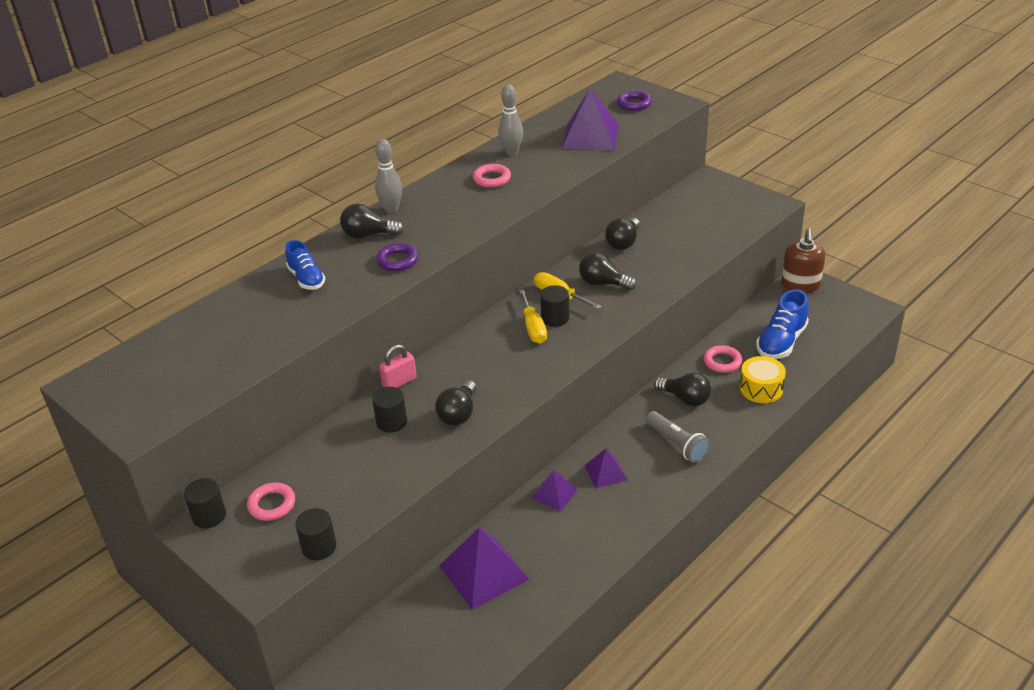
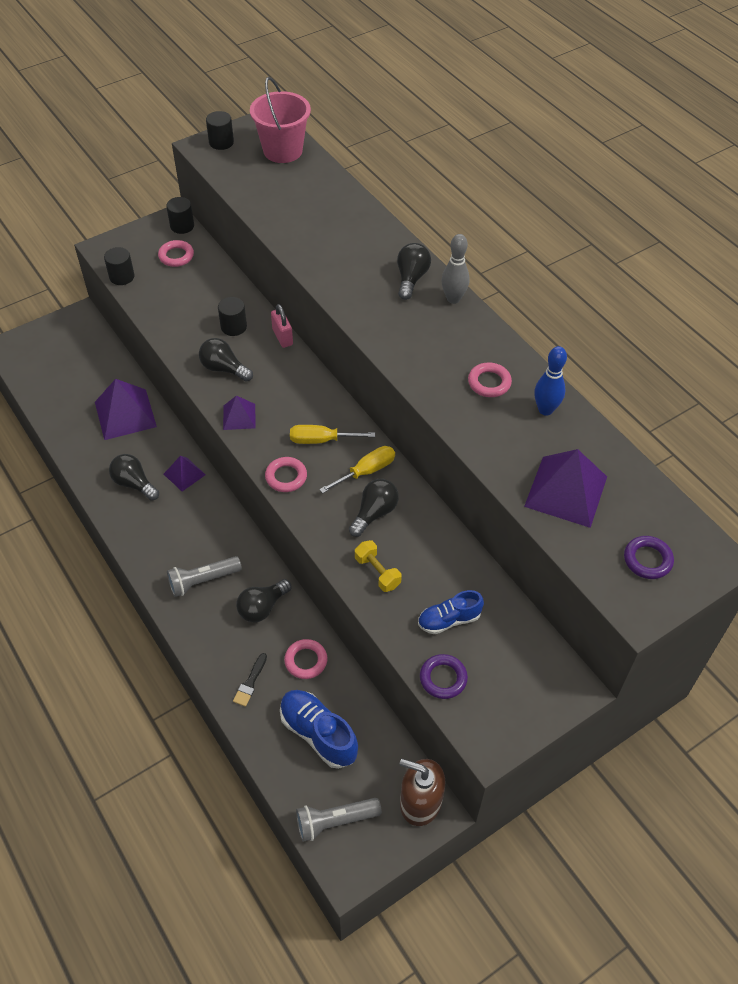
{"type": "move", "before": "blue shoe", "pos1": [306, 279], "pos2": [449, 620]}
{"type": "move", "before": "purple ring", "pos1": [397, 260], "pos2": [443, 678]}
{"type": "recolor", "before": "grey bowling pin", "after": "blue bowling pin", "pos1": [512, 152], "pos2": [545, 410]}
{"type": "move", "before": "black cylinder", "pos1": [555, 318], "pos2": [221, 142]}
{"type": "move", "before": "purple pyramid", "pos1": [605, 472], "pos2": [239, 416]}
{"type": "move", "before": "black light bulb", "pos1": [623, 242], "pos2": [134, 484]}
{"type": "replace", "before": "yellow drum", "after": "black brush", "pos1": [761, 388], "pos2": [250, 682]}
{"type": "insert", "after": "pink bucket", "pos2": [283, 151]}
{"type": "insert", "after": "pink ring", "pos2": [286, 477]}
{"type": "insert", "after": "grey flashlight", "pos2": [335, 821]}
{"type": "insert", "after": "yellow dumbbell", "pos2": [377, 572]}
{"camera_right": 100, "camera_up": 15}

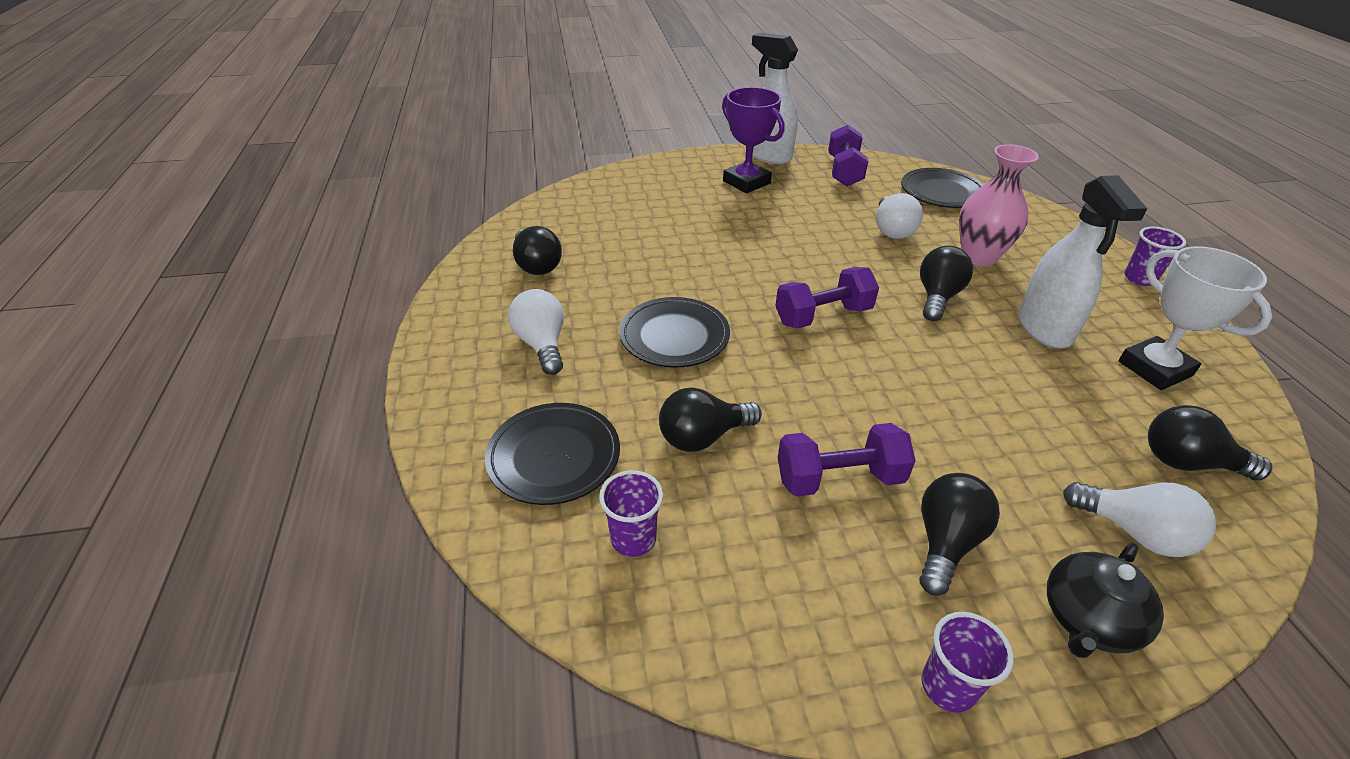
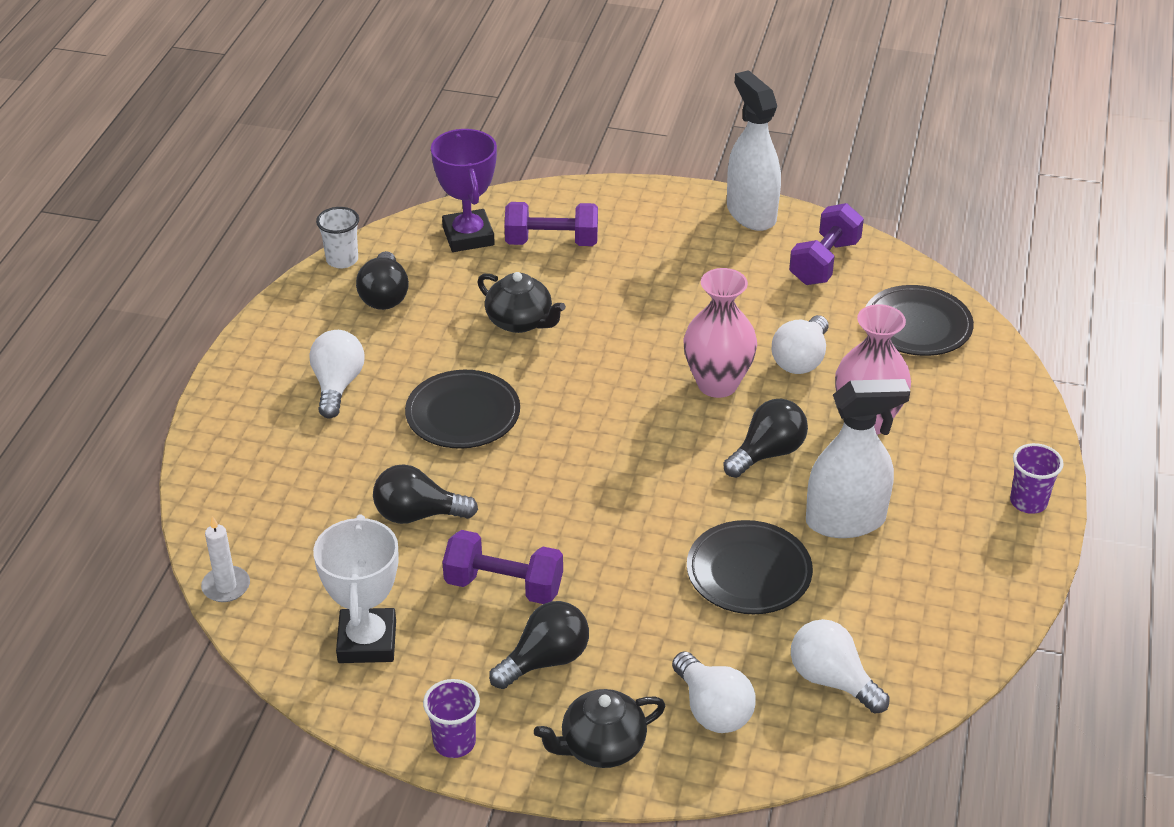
{"type": "move", "before": "black plate", "pos1": [554, 457], "pos2": [748, 573]}
{"type": "delete", "before": "purple cup", "pos1": [633, 539]}
{"type": "move", "before": "purple trophy", "pos1": [746, 182], "pos2": [468, 236]}
{"type": "move", "before": "purple dumbbell", "pos1": [823, 316], "pos2": [551, 242]}
{"type": "rotate", "before": "white spray bottle", "pos1": [1044, 328], "pos2": [846, 521], "turn": -120}
{"type": "move", "before": "white trophy", "pos1": [1154, 368], "pos2": [367, 641]}
{"type": "recolor", "before": "black light bulb", "after": "white light bulb", "pos1": [1187, 463], "pos2": [832, 680]}
{"type": "insert", "after": "white candle", "pos2": [226, 586]}
{"type": "insert", "after": "white cup", "pos2": [342, 260]}
{"type": "insert", "after": "black teapot", "pos2": [520, 321]}
{"type": "insert", "after": "pink vase", "pos2": [717, 384]}
{"camera_right": 25, "camera_up": 0}

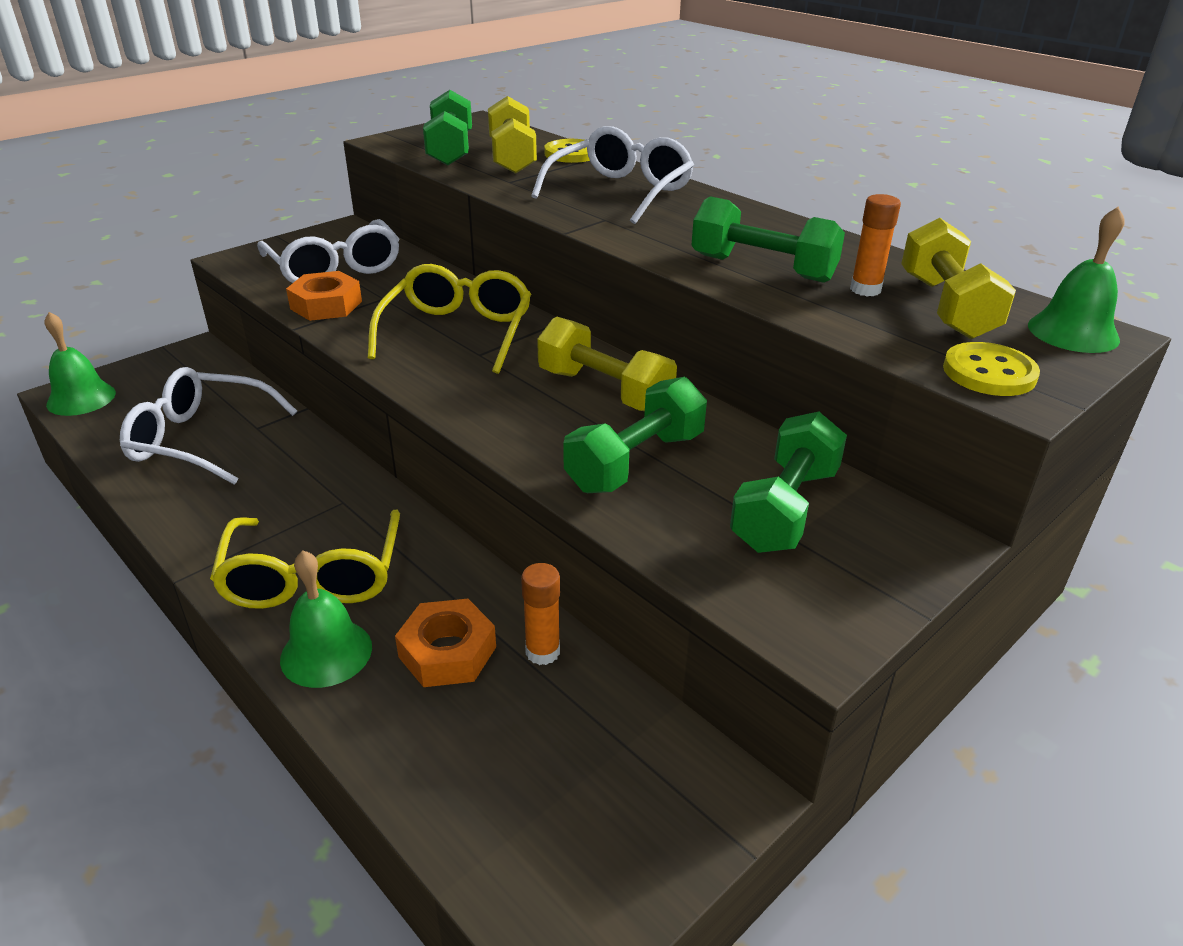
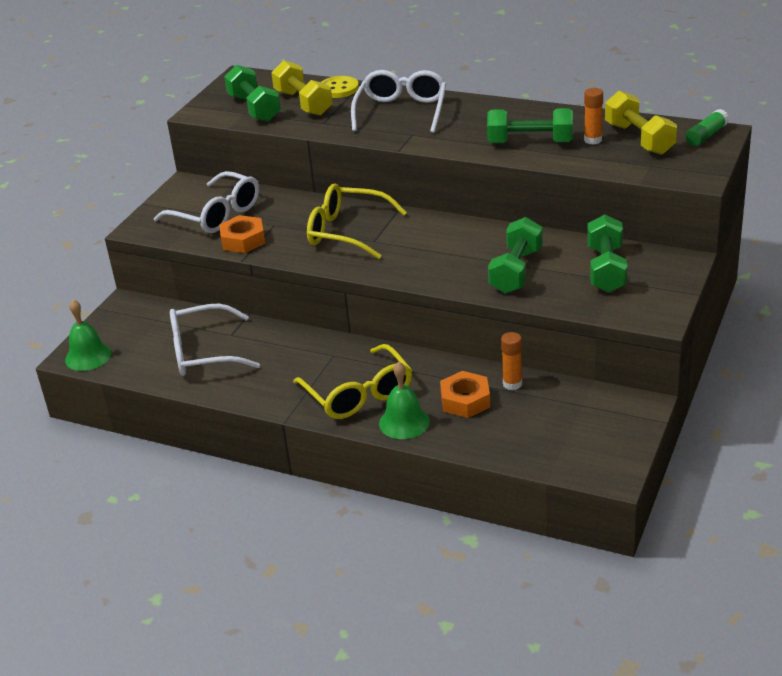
{"type": "rotate", "before": "yellow glasses", "pos1": [458, 332], "pos2": [346, 232], "turn": -60}
{"type": "delete", "before": "yellow dumbbell", "pos1": [604, 391]}
{"type": "delete", "before": "yellow button", "pos1": [989, 373]}
{"type": "replace", "before": "green bell", "after": "green glue stick", "pos1": [1073, 332], "pos2": [706, 136]}
{"camera_right": -20, "camera_up": 0}

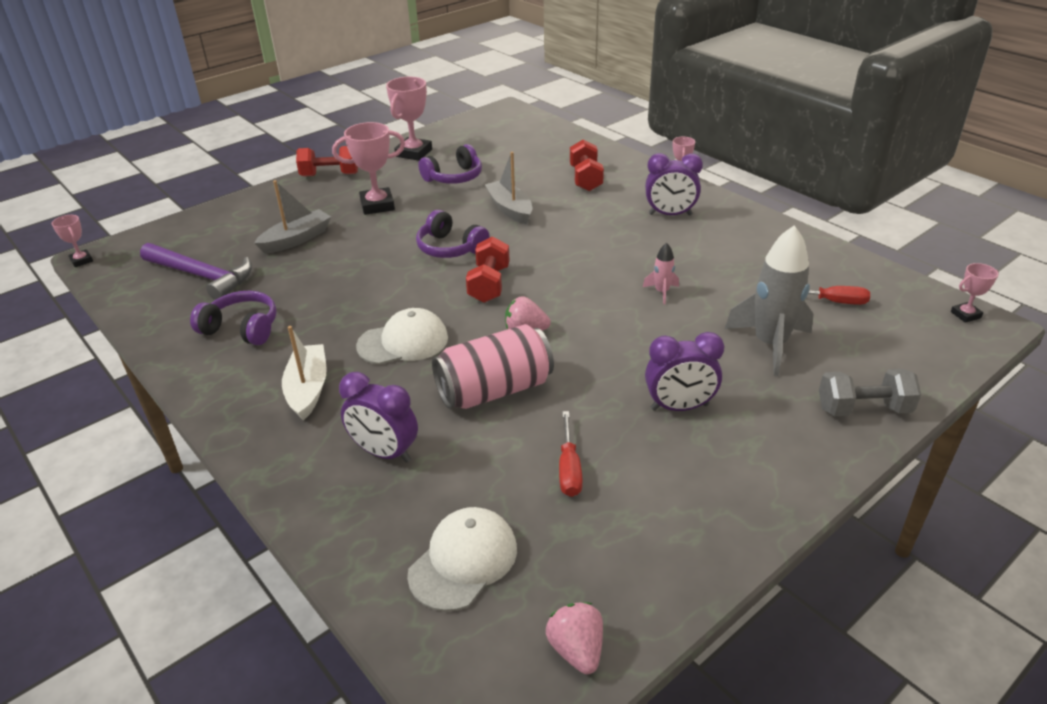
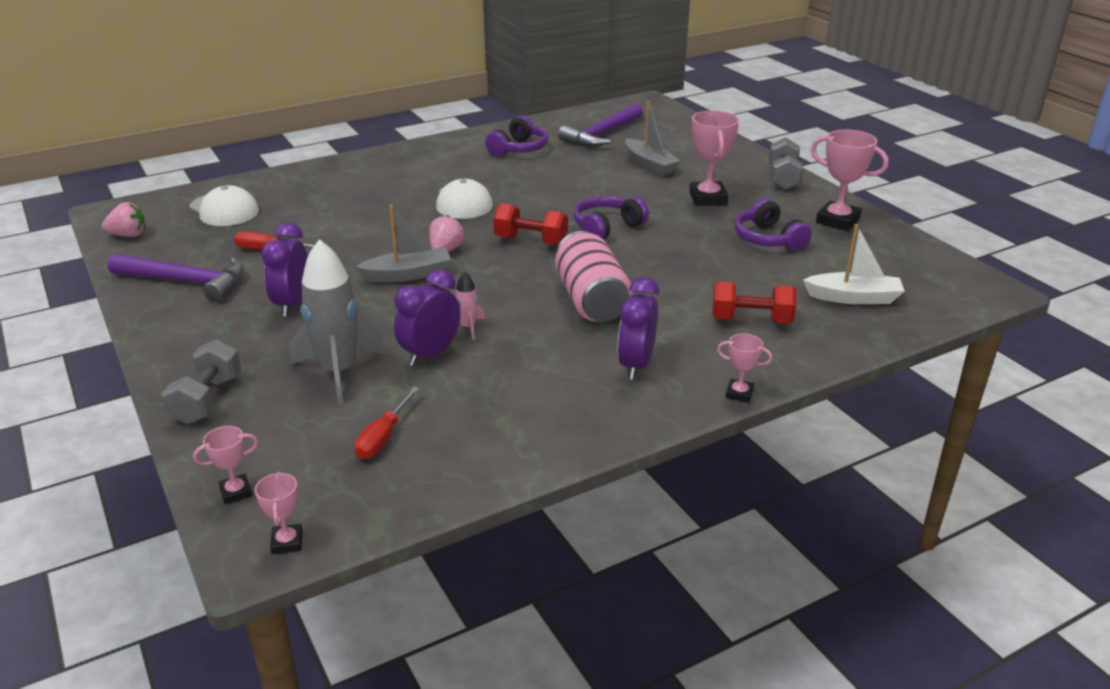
{"type": "move", "before": "pink trophy", "pos1": [81, 261], "pos2": [236, 492]}
{"type": "move", "before": "white boat", "pos1": [308, 389], "pos2": [853, 298]}
{"type": "recolor", "before": "red dumbbell", "after": "grey dumbbell", "pos1": [330, 175], "pos2": [783, 178]}
{"type": "move", "before": "purple clock", "pos1": [384, 453], "pos2": [430, 354]}
{"type": "move", "before": "pink can", "pos1": [494, 390], "pos2": [591, 300]}
{"type": "move", "before": "grey boat", "pos1": [510, 209], "pos2": [408, 275]}
{"type": "insert", "after": "purple hammer", "pos2": [186, 281]}
{"camera_right": 100, "camera_up": -5}

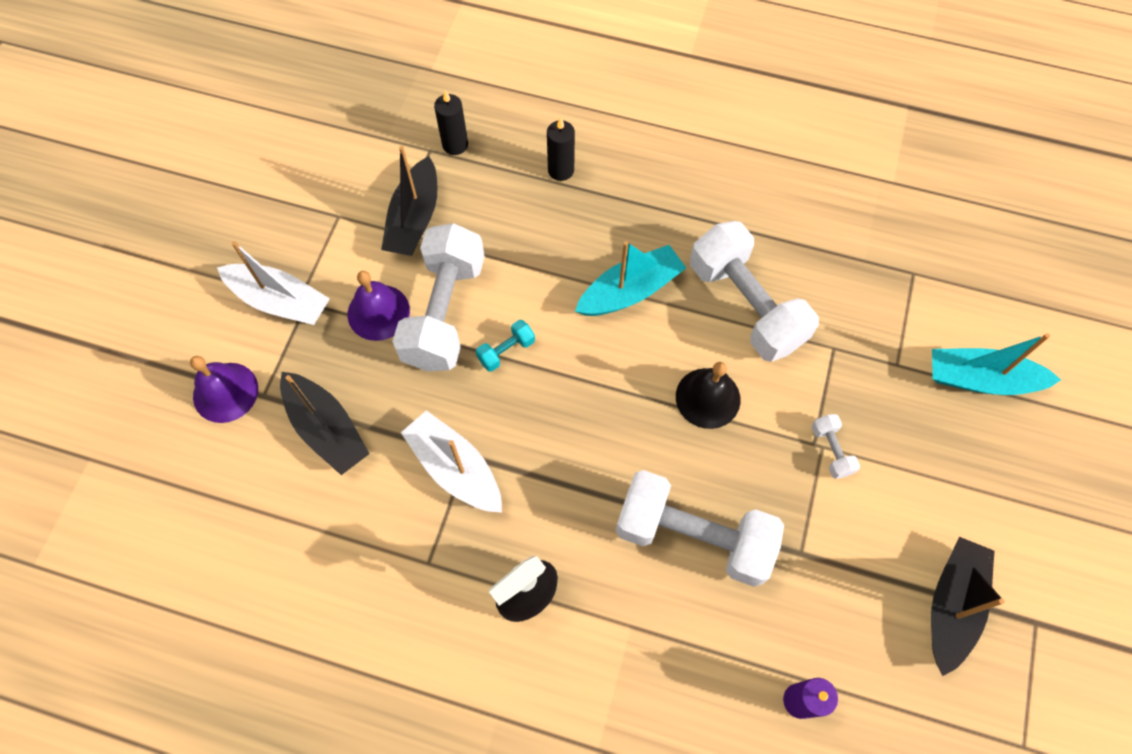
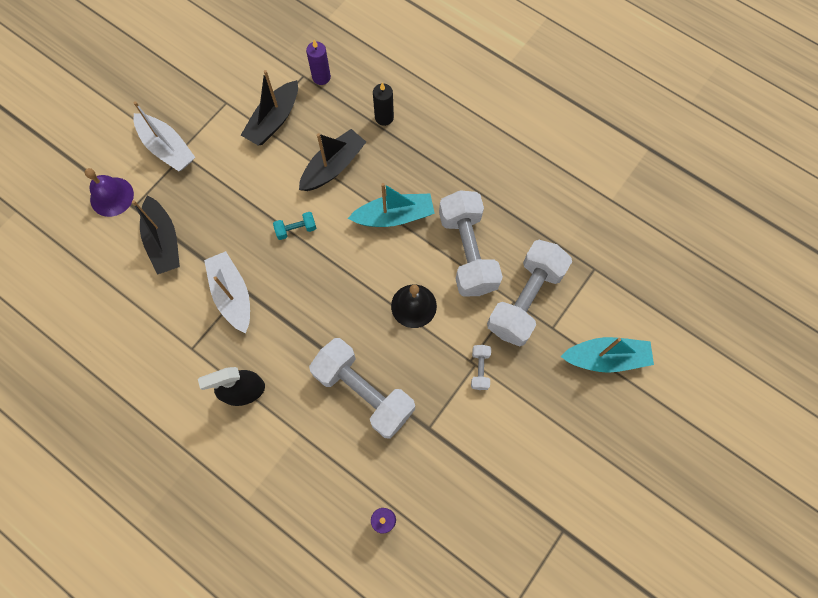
{"type": "delete", "before": "purple bell", "pos1": [378, 312]}
{"type": "move", "before": "white dumbbell", "pos1": [444, 312], "pos2": [525, 299]}
{"type": "recolor", "before": "black candle", "after": "purple candle", "pos1": [455, 145], "pos2": [321, 77]}
{"type": "move", "before": "black boat", "pos1": [951, 605], "pos2": [333, 166]}
{"type": "rotate", "before": "turquoise boat", "pos1": [980, 379], "pos2": [606, 358], "turn": 150}
{"camera_right": 20, "camera_up": 5}

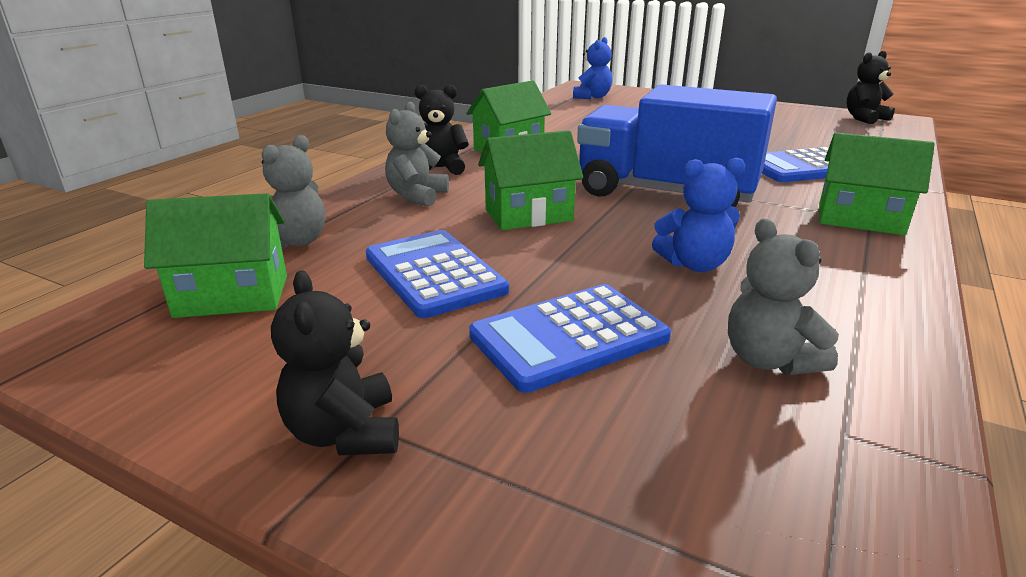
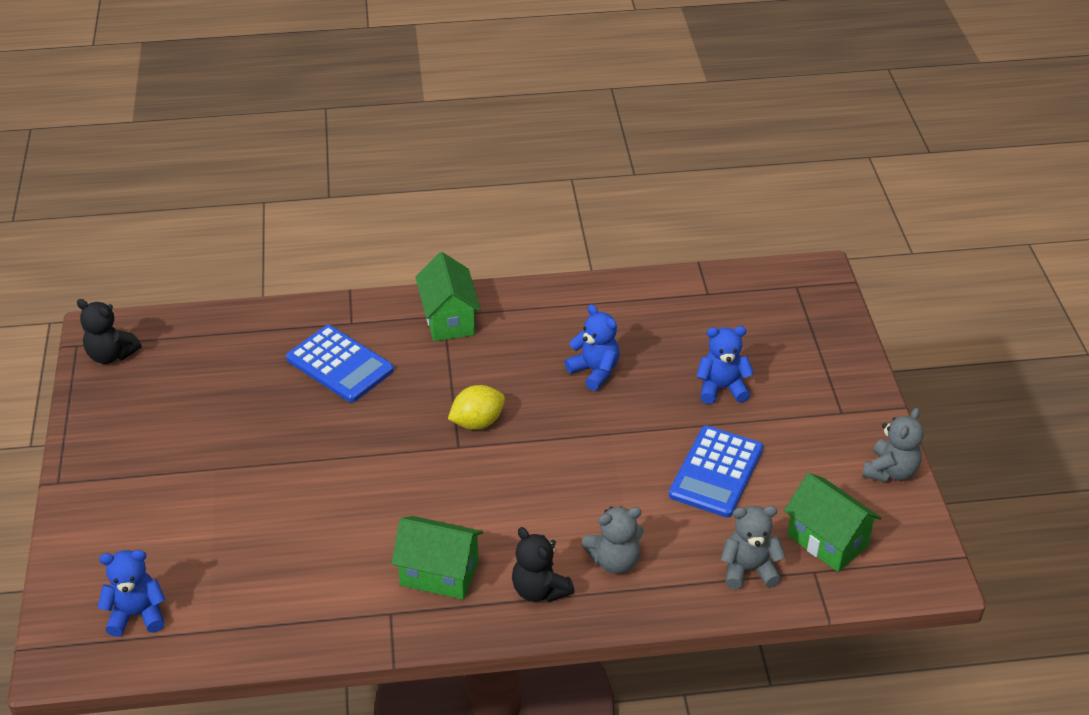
{"type": "delete", "before": "black teddy bear", "pos1": [345, 433]}
{"type": "replace", "before": "blue calculator", "after": "blue teddy bear", "pos1": [569, 337], "pos2": [722, 388]}
{"type": "delete", "before": "green house", "pos1": [528, 215]}
{"type": "replace", "before": "blue truck", "after": "yellow lemon", "pos1": [665, 193], "pos2": [477, 422]}
{"type": "move", "before": "grey teddy bear", "pos1": [768, 360], "pos2": [890, 471]}
{"camera_right": -125, "camera_up": 15}

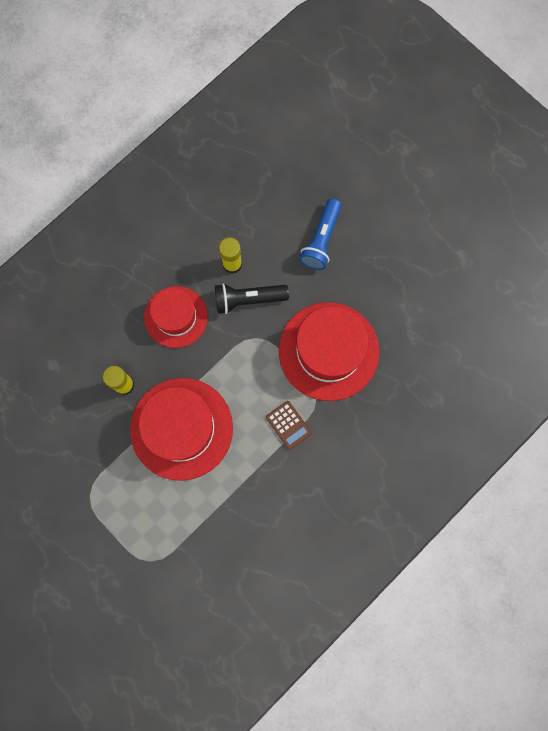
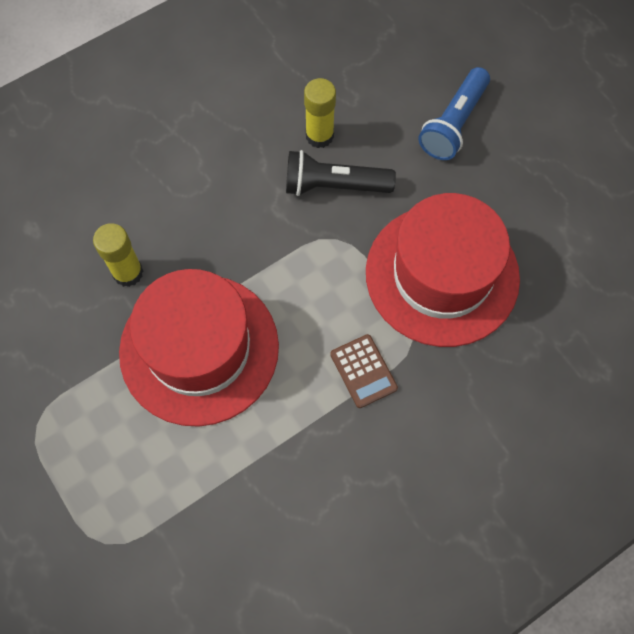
{"type": "delete", "before": "red hat", "pos1": [176, 317]}
{"camera_right": 10, "camera_up": -10}

